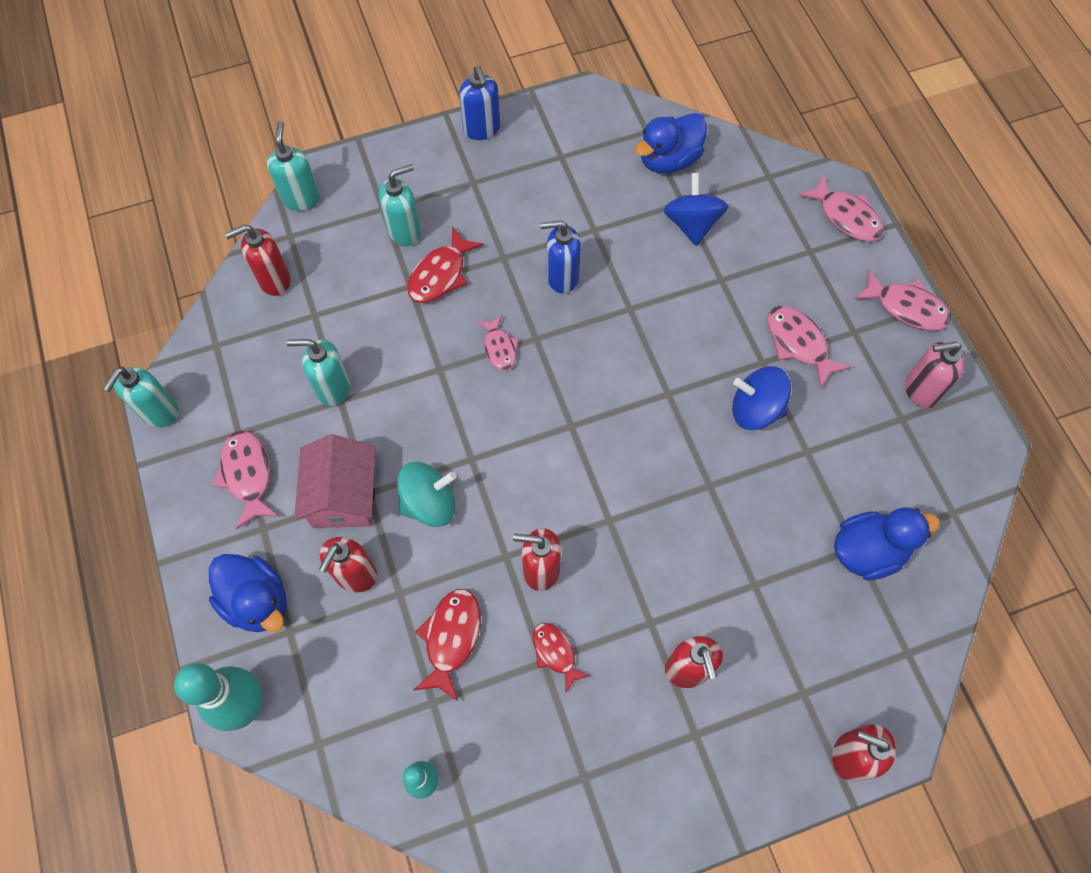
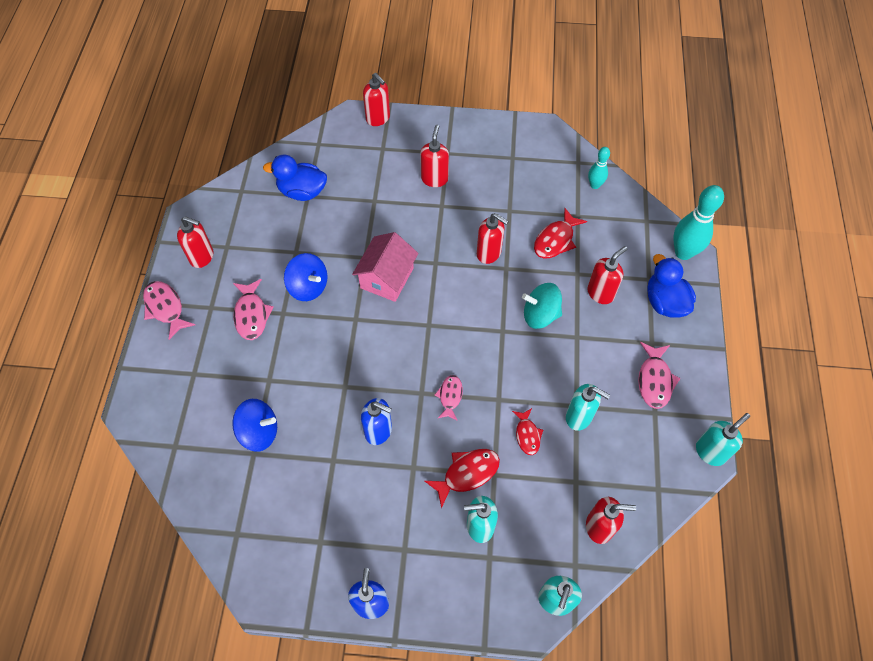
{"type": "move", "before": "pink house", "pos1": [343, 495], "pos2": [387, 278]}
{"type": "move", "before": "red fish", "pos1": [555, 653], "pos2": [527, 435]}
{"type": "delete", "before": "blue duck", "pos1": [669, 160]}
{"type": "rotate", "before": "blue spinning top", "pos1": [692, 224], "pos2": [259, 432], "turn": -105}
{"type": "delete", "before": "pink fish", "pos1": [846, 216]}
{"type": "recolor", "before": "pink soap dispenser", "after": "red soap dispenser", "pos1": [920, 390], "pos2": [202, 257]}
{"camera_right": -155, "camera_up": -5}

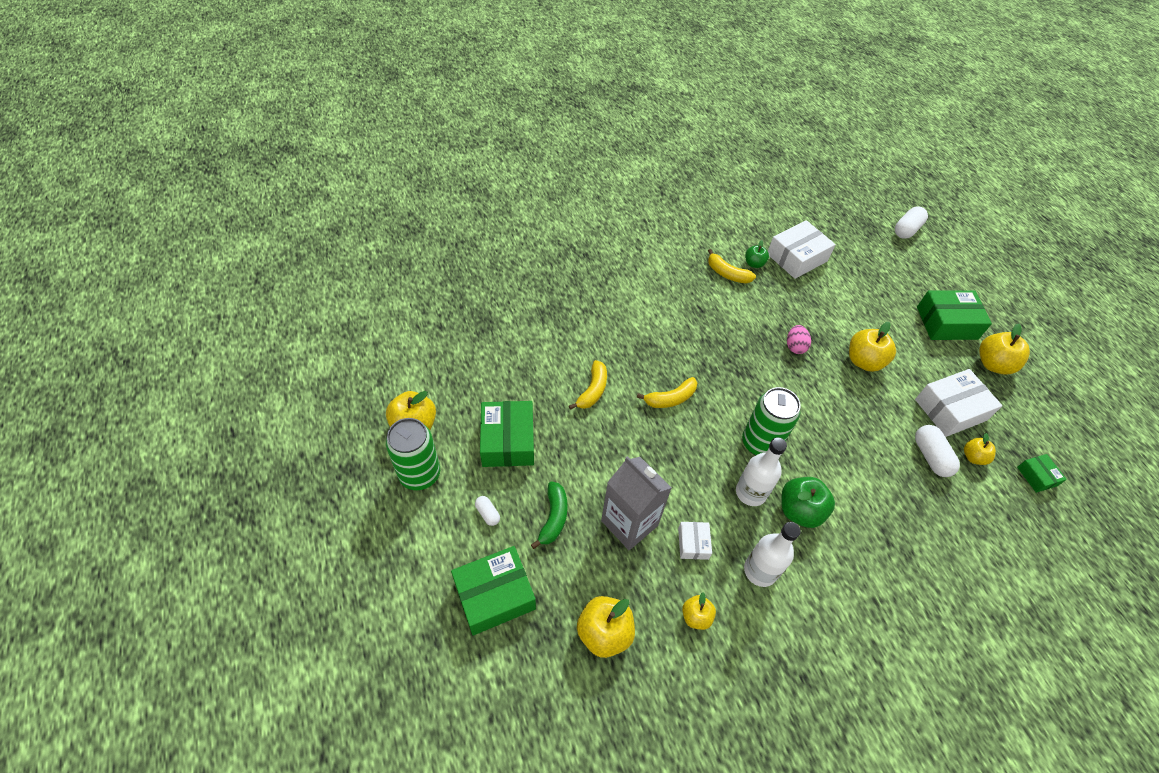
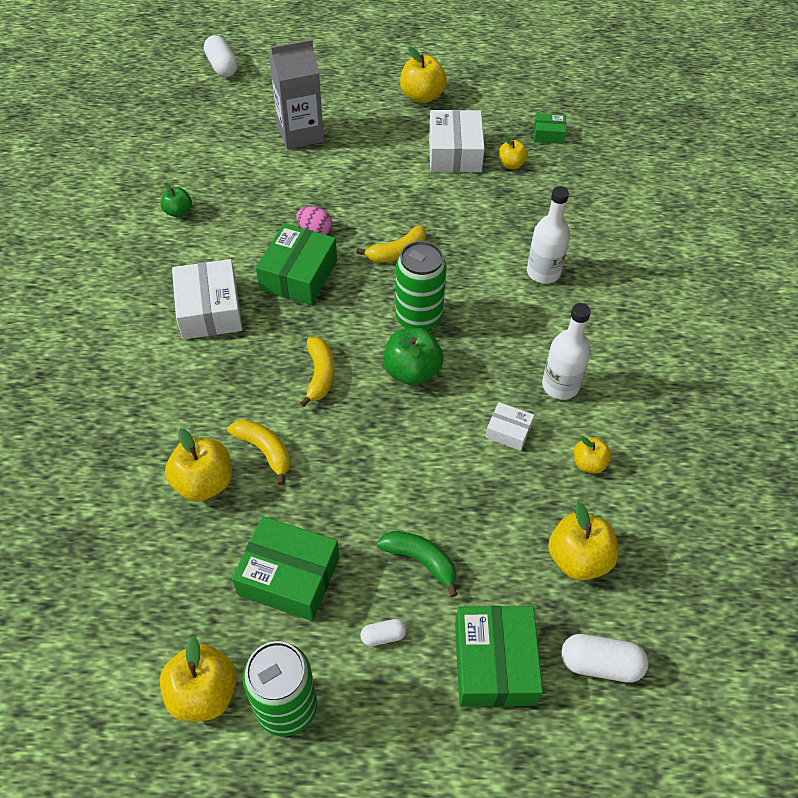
{"type": "move", "before": "grey carton", "pos1": [629, 523], "pos2": [300, 134]}
{"type": "move", "before": "yellow banana", "pos1": [727, 274], "pos2": [397, 252]}
{"type": "move", "before": "white bottle", "pos1": [750, 492], "pos2": [543, 272]}
{"type": "move", "before": "white box", "pos1": [797, 257], "pos2": [209, 310]}
{"type": "move", "before": "green apple", "pos1": [799, 511], "pos2": [412, 371]}
{"type": "move", "before": "yellow apple", "pos1": [864, 361], "pos2": [204, 483]}
{"type": "move", "before": "white capsule", "pos1": [930, 456], "pos2": [600, 664]}
{"type": "move", "before": "green box", "pos1": [946, 323], "pos2": [298, 275]}
{"camera_right": -65, "camera_up": 0}

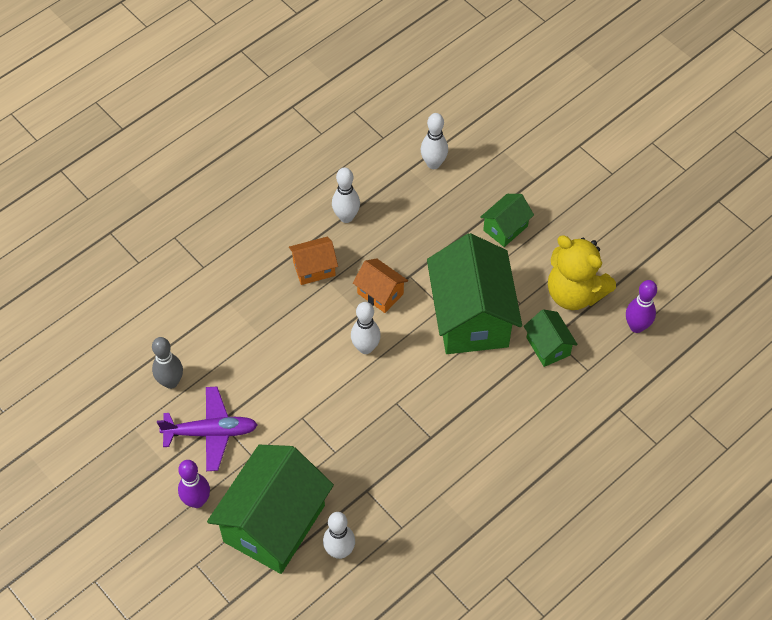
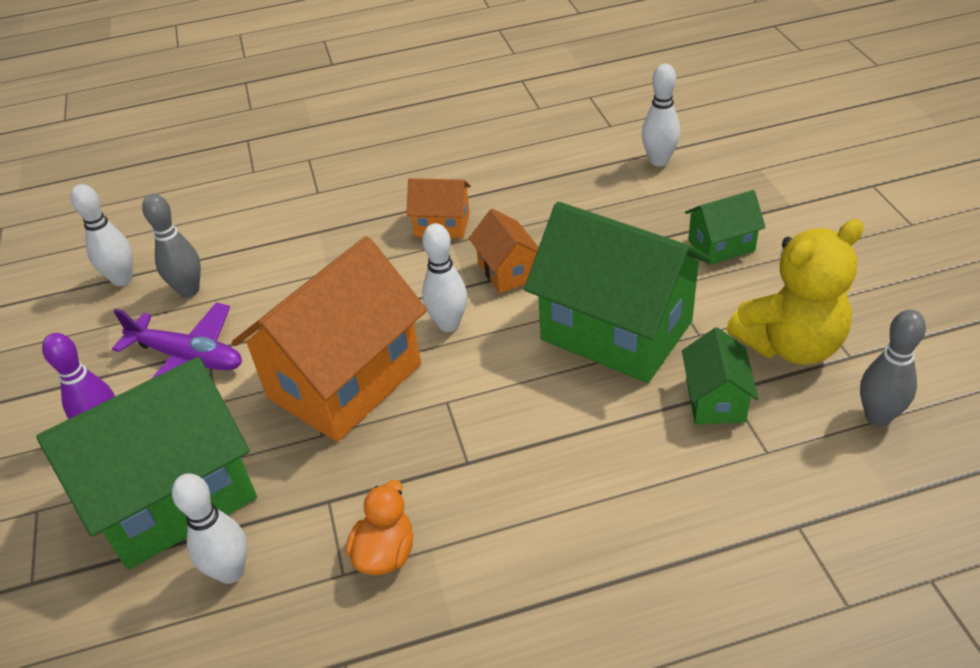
{"type": "move", "before": "white bowling pin", "pos1": [346, 217], "pos2": [122, 279]}
{"type": "rotate", "before": "green house", "pos1": [471, 317], "pos2": [616, 331], "turn": -75}
{"type": "rotate", "before": "yellow teddy bear", "pos1": [574, 293], "pos2": [790, 345], "turn": -90}
{"type": "recolor", "before": "purple bowling pin", "after": "grey bowling pin", "pos1": [636, 326], "pos2": [878, 416]}
{"type": "insert", "after": "orange house", "pos2": [345, 381]}
{"type": "insert", "after": "orange duck", "pos2": [385, 553]}
{"camera_right": 30, "camera_up": -15}

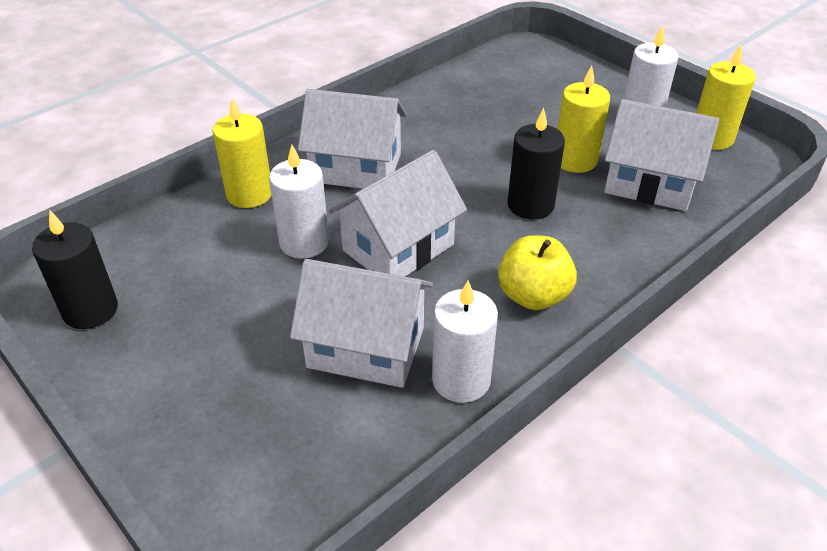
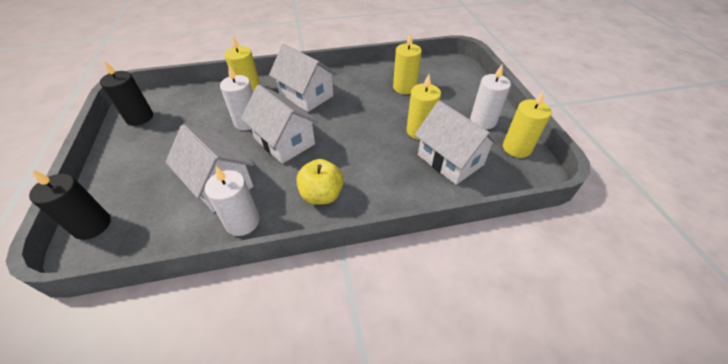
{"type": "rotate", "before": "white house", "pos1": [398, 247], "pos2": [284, 141], "turn": 60}
{"type": "move", "before": "black candle", "pos1": [530, 205], "pos2": [92, 225]}
{"type": "insert", "after": "yellow candle", "pos2": [404, 87]}
{"camera_right": 30, "camera_up": 5}

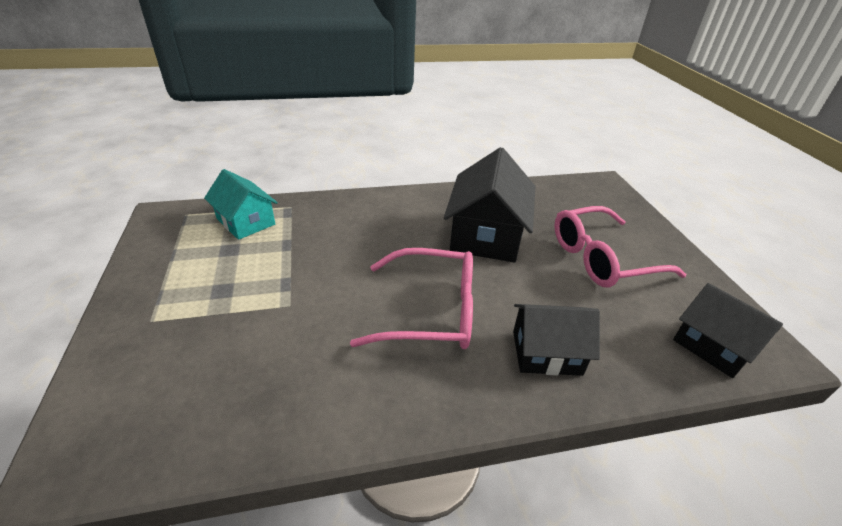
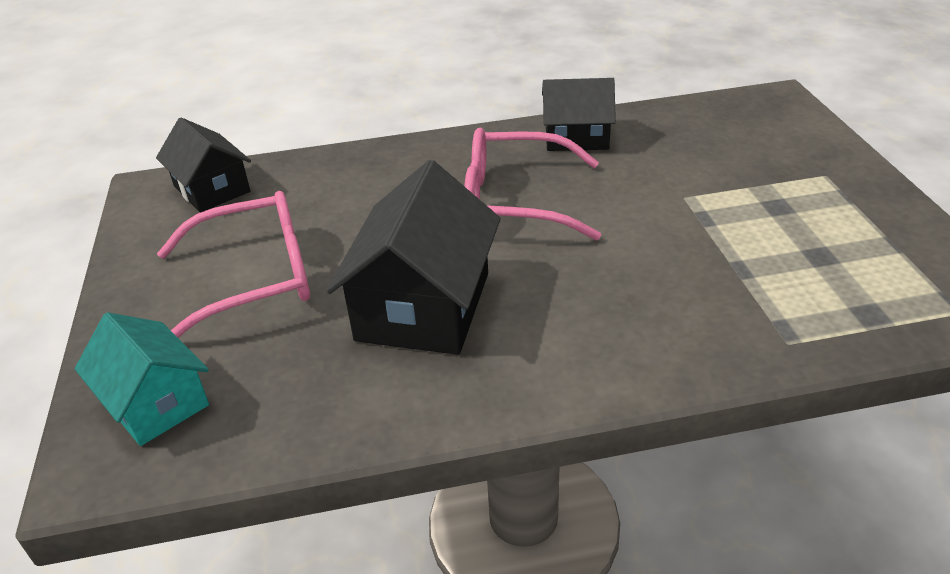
{"type": "move", "before": "turquoise house", "pos1": [246, 221], "pos2": [155, 402]}
{"type": "move", "before": "black house", "pos1": [546, 353], "pos2": [576, 137]}
{"camera_right": -175, "camera_up": 0}

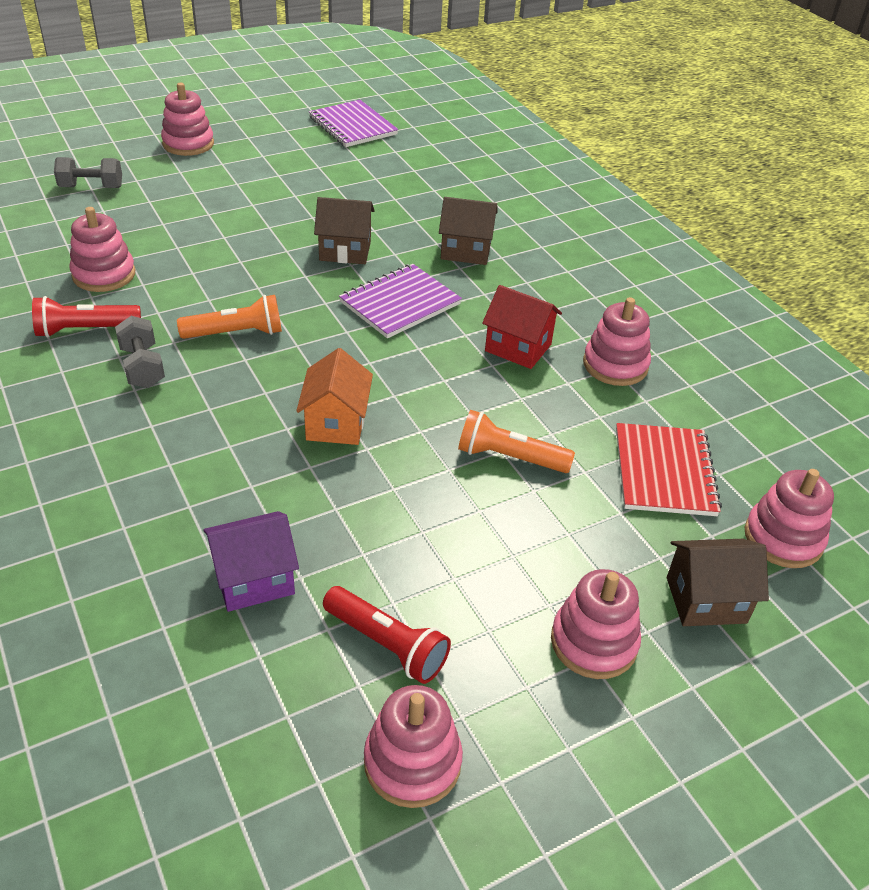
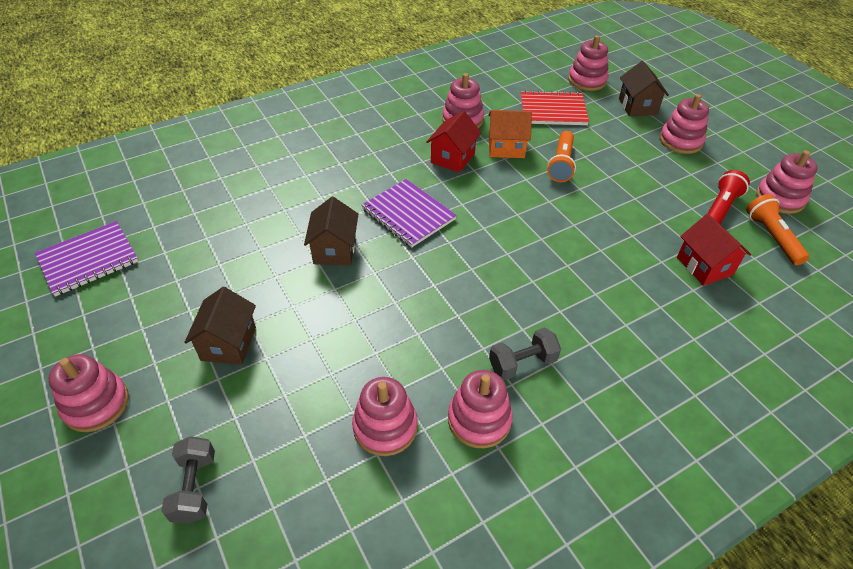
{"type": "replace", "before": "red flashlight", "after": "pink stacking toy", "pos1": [85, 330], "pos2": [479, 419]}
{"type": "move", "before": "orange flashlight", "pos1": [236, 333], "pos2": [772, 237]}
{"type": "recolor", "before": "purple house", "after": "red house", "pos1": [254, 579], "pos2": [704, 266]}
{"type": "move", "before": "orange house", "pos1": [336, 423], "pos2": [506, 148]}
{"type": "move", "before": "brown house", "pos1": [466, 251], "pos2": [228, 343]}
{"camera_right": -90, "camera_up": 5}

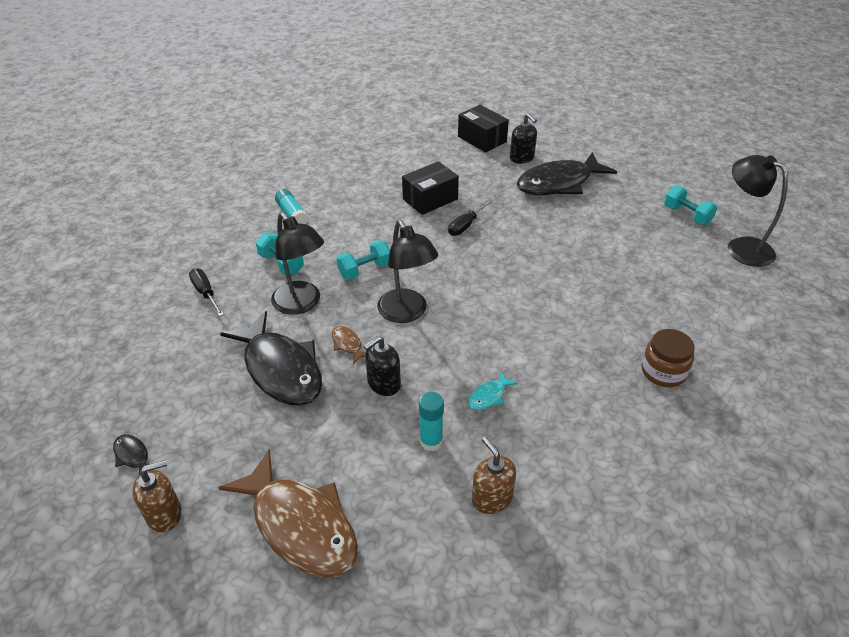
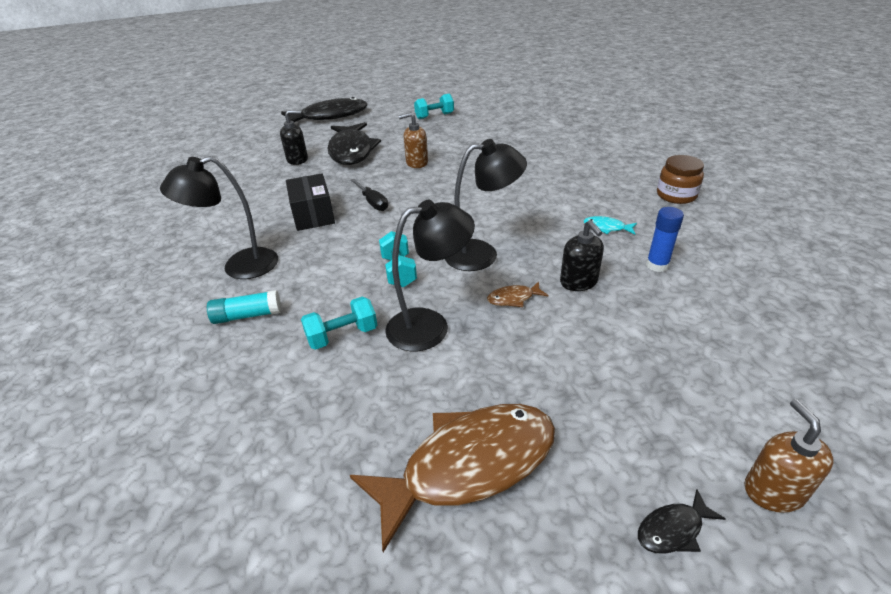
{"type": "delete", "before": "black screwdriver", "pos1": [205, 293]}
{"type": "move", "before": "brown fish", "pos1": [301, 525], "pos2": [469, 465]}
{"type": "move", "before": "black fish", "pos1": [281, 369], "pos2": [330, 116]}
{"type": "recolor", "before": "turquoise glue stick", "after": "blue glue stick", "pos1": [431, 441], "pos2": [657, 265]}
{"type": "delete", "before": "black box", "pos1": [482, 139]}
{"type": "rotate", "before": "turquoise fish", "pos1": [489, 396], "pos2": [606, 228], "turn": 135}
{"type": "move", "before": "brown soap dispenser", "pos1": [491, 498], "pos2": [416, 163]}
{"type": "move", "before": "brown jar", "pos1": [663, 371], "pos2": [676, 195]}
{"type": "move", "before": "black lamp", "pos1": [741, 247], "pos2": [239, 267]}
{"camera_right": -70, "camera_up": -5}

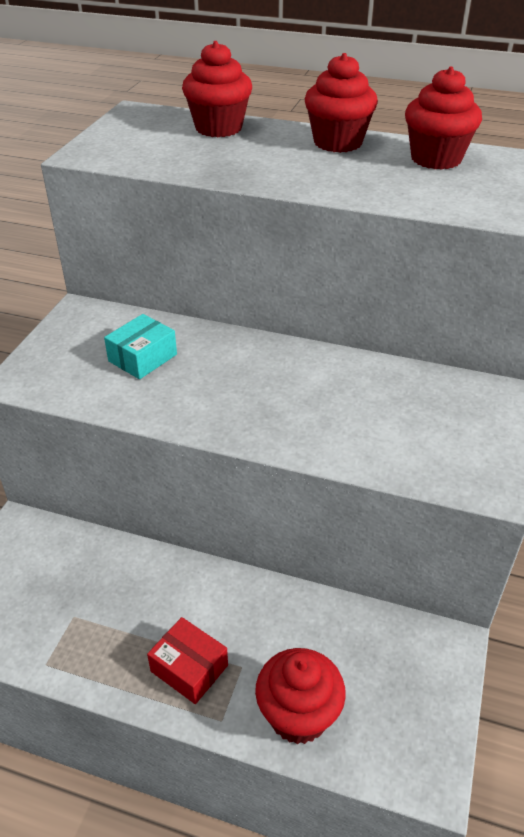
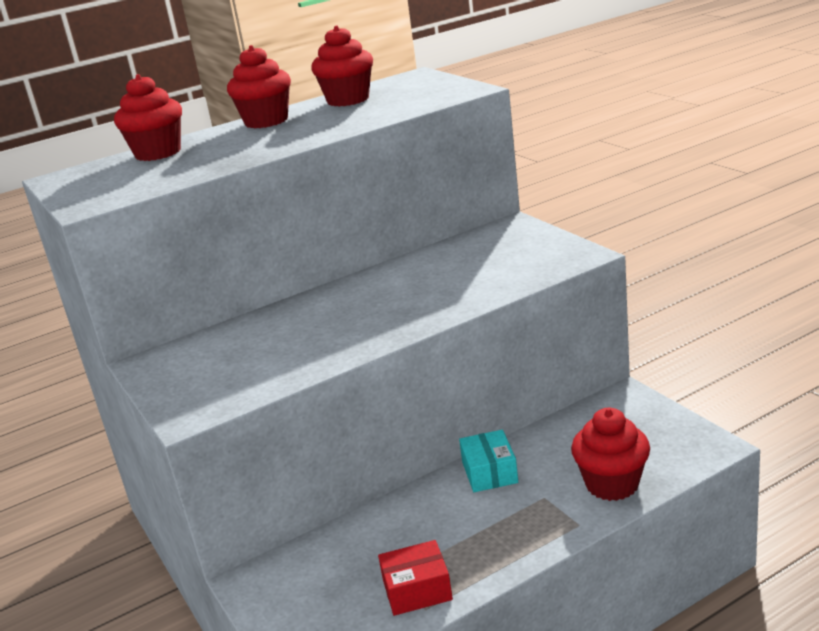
{"type": "move", "before": "turquoise box", "pos1": [142, 358], "pos2": [489, 472]}
{"type": "move", "before": "red box", "pos1": [189, 668], "pos2": [417, 590]}
{"camera_right": -45, "camera_up": -15}

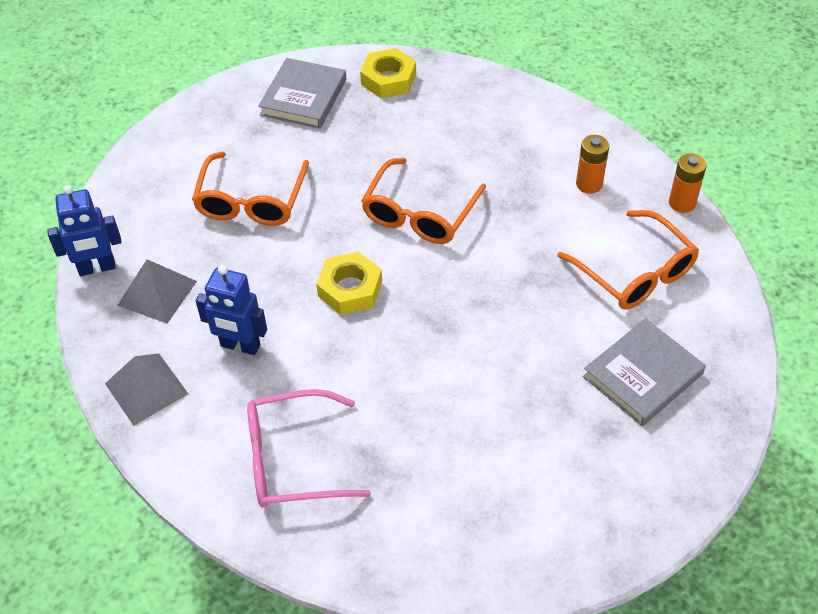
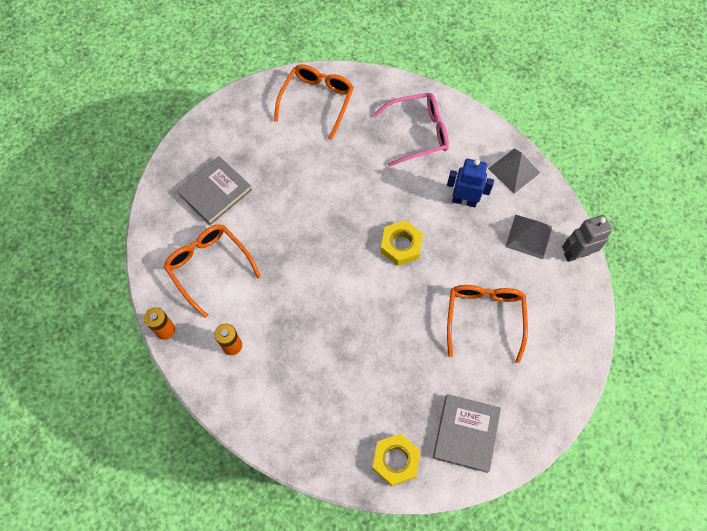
{"type": "recolor", "before": "blue robot", "after": "grey robot", "pos1": [97, 268], "pos2": [576, 254]}
{"type": "move", "before": "orange glasses", "pos1": [420, 213], "pos2": [317, 101]}
{"camera_right": 175, "camera_up": 15}

